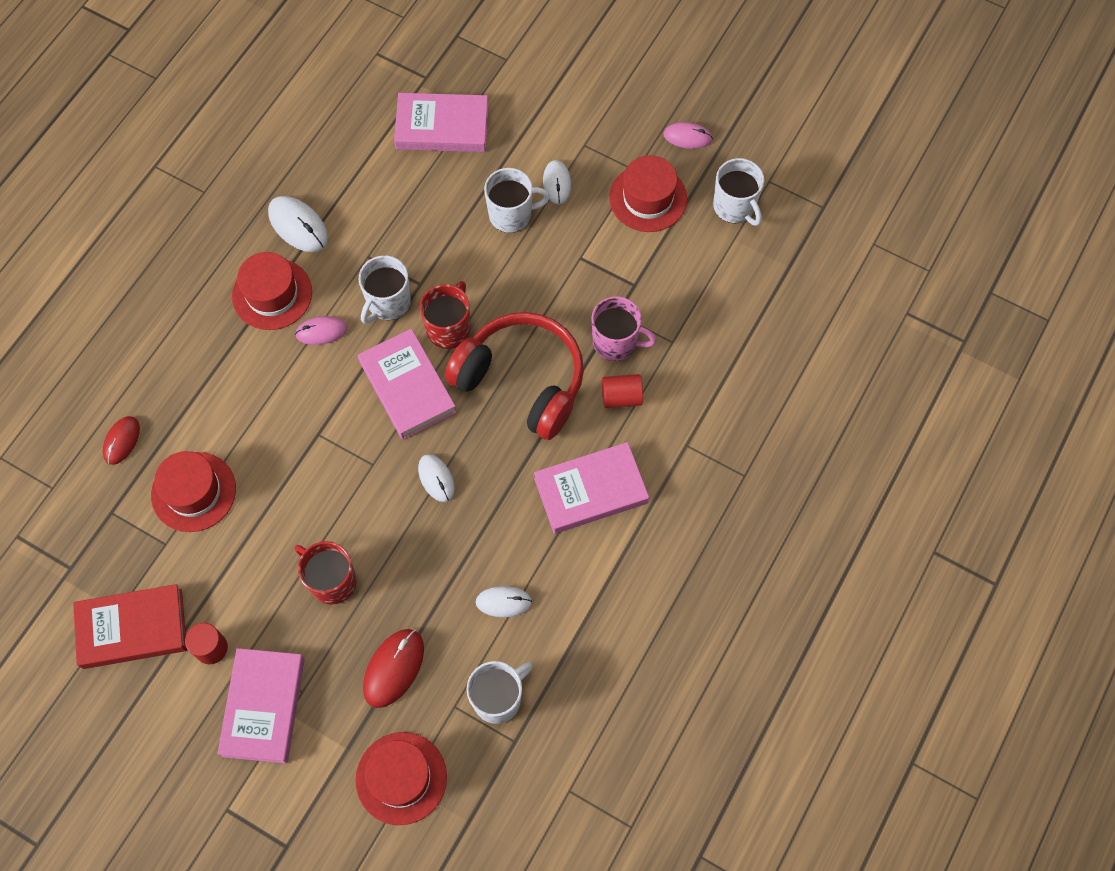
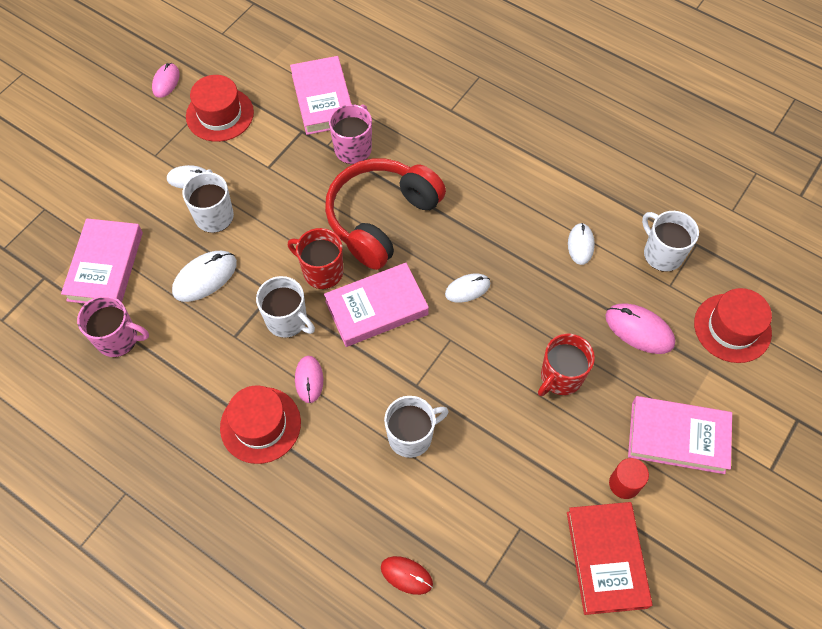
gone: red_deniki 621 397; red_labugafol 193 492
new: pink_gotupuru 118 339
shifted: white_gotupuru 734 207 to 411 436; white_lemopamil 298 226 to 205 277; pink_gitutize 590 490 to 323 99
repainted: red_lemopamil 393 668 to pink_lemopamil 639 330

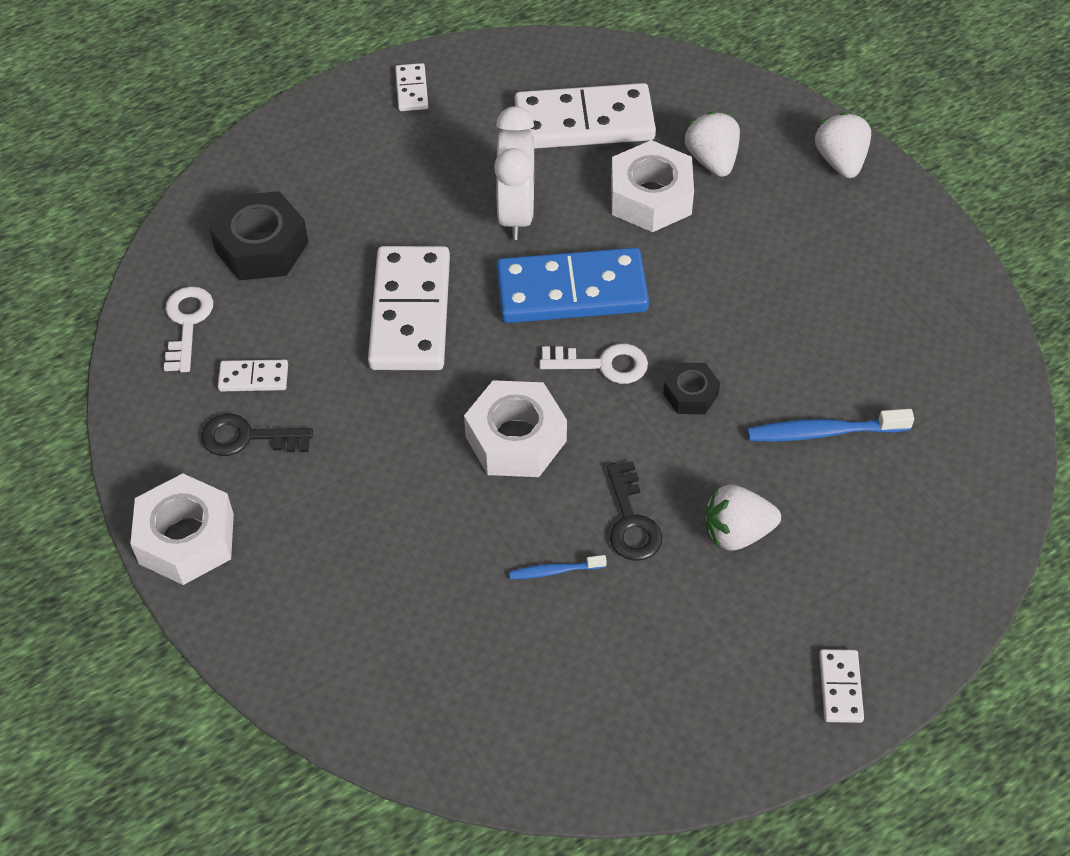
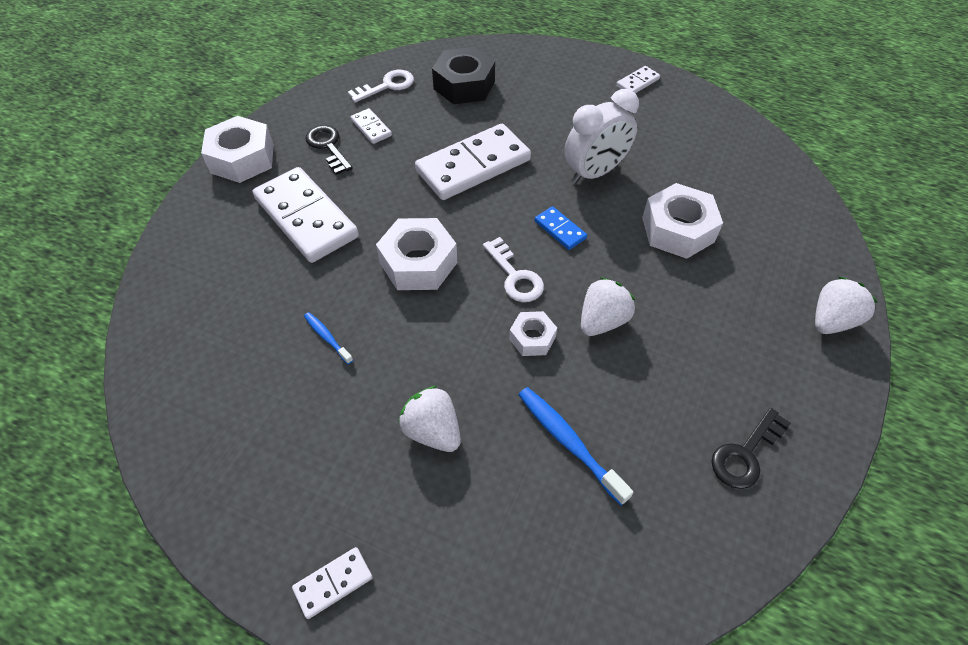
shifted: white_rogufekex 584 122 to 306 218; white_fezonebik 712 160 to 602 321; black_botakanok 631 520 to 745 454
repainted: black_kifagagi 690 394 to white_kifagagi 532 338
scaled: blue_rogufekex 571 291 = 560 230 x0.45

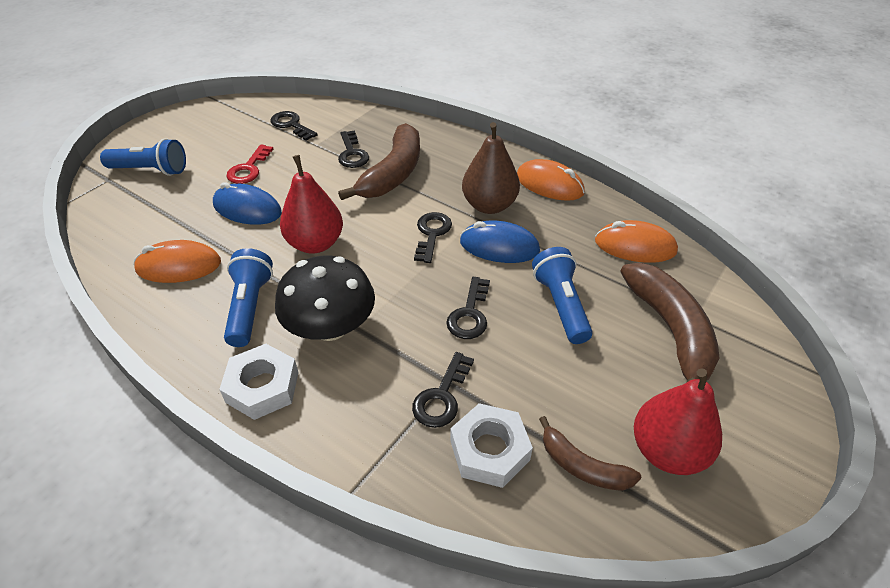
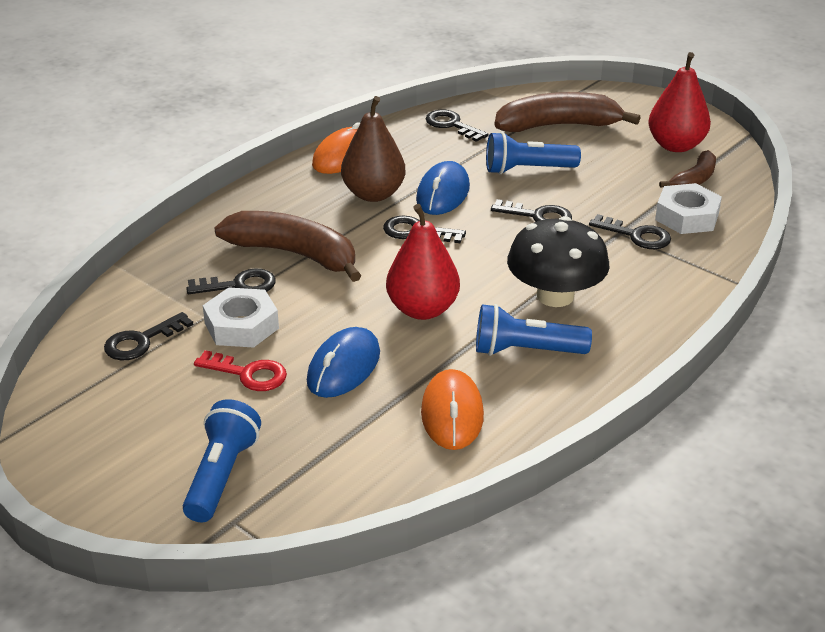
shifted: white_kifagagi 262 387 to 241 326
swapped: orange_lemopamil 635 246 to black_botakanok 451 125

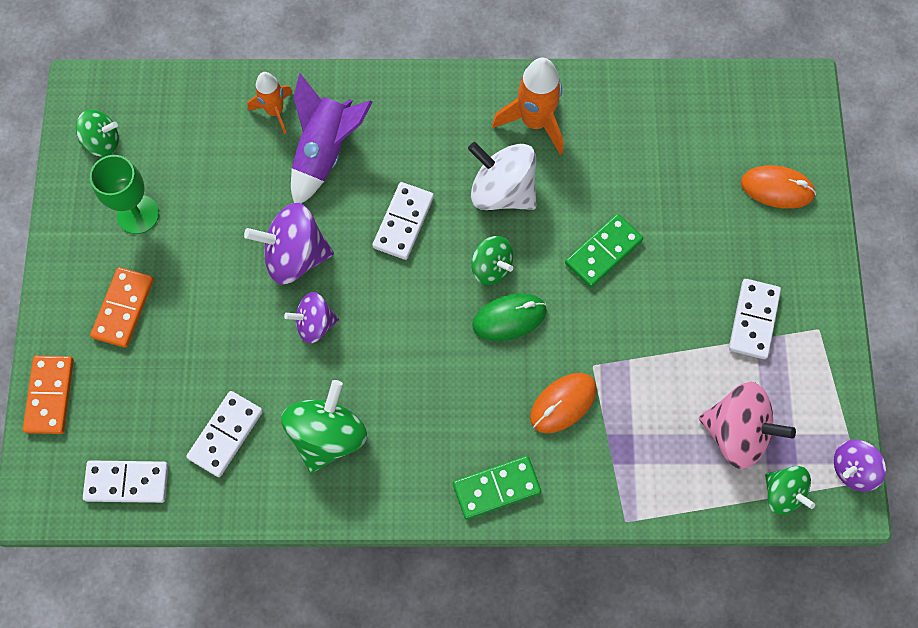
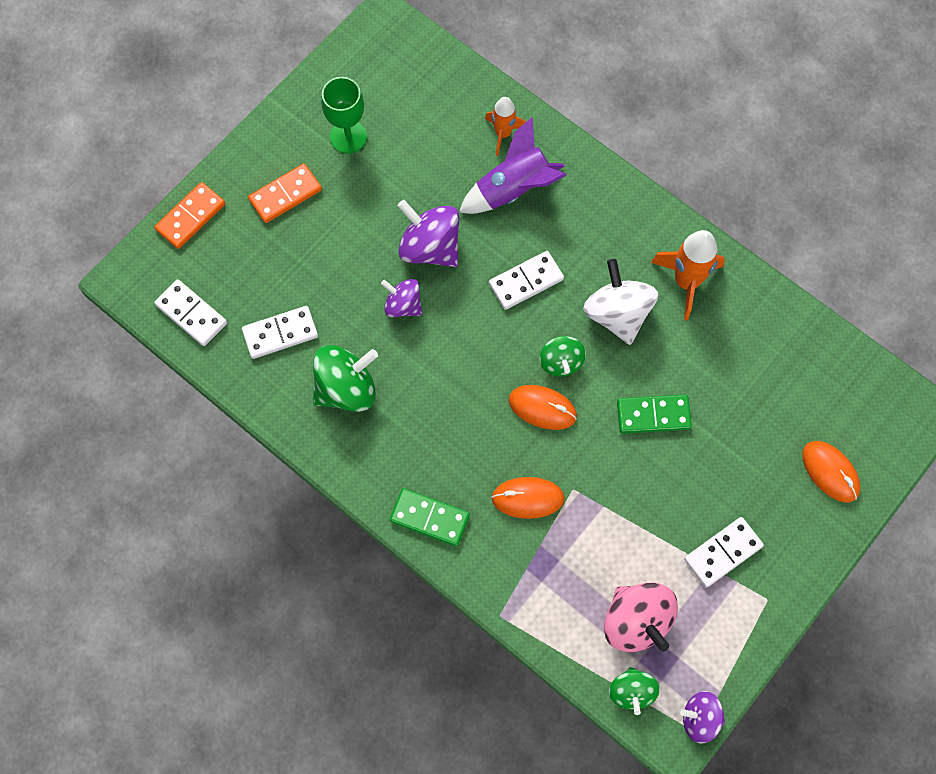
gone: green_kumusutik 102 142
repainted: green_lemopamil 509 318 to orange_lemopamil 542 408

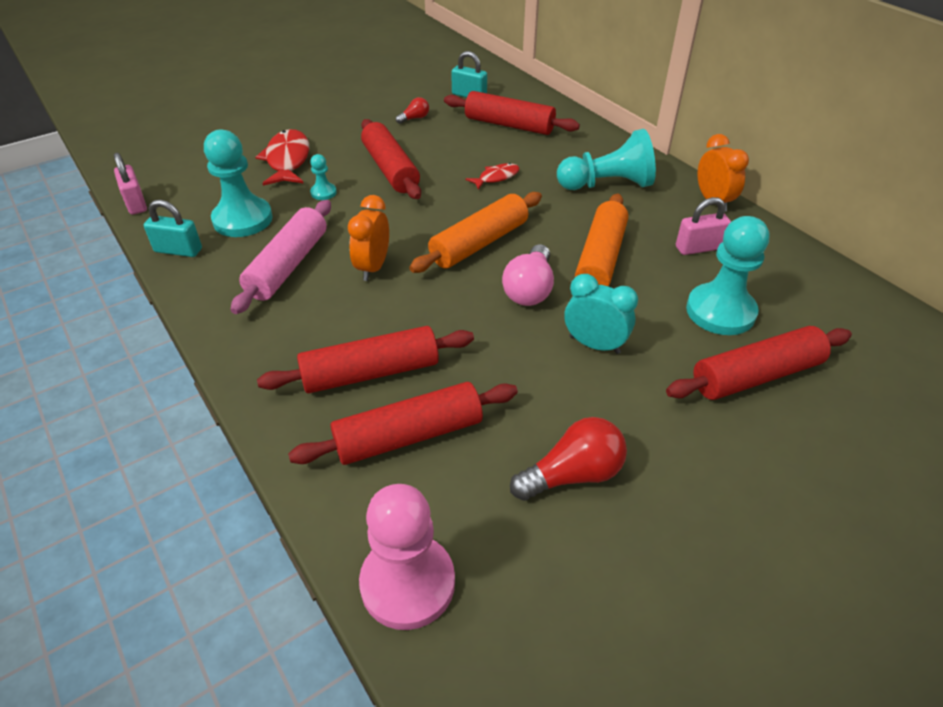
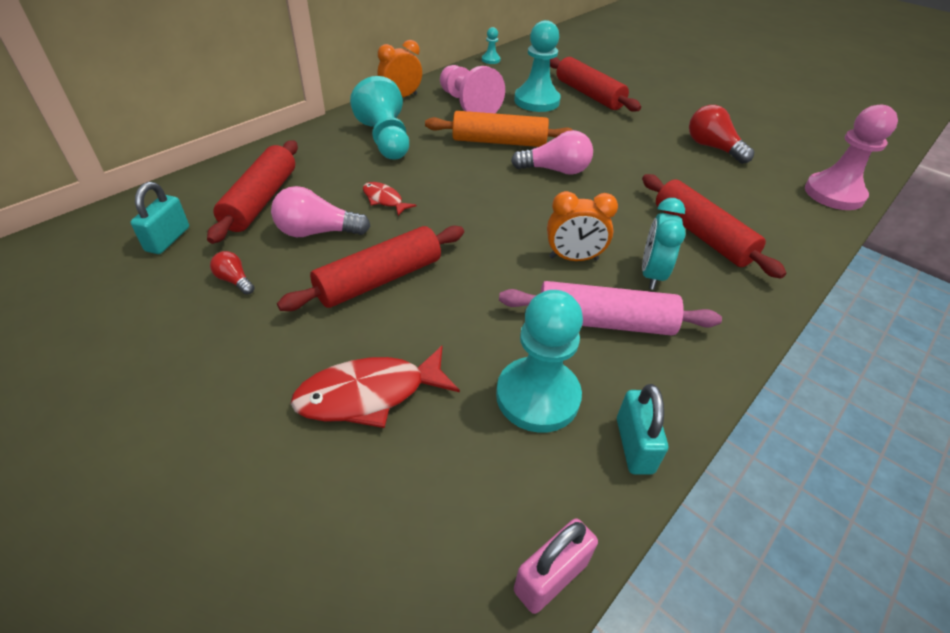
gone: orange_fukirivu 479 243; red_fukirivu 409 435
new: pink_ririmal 317 232
shifted: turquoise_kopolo 323 193 to 491 60; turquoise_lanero 594 345 to 651 274
swapped: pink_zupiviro 698 248 to pink_kopolo 467 105

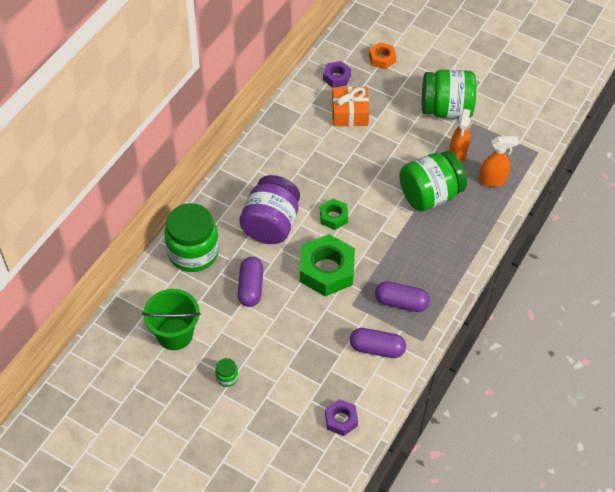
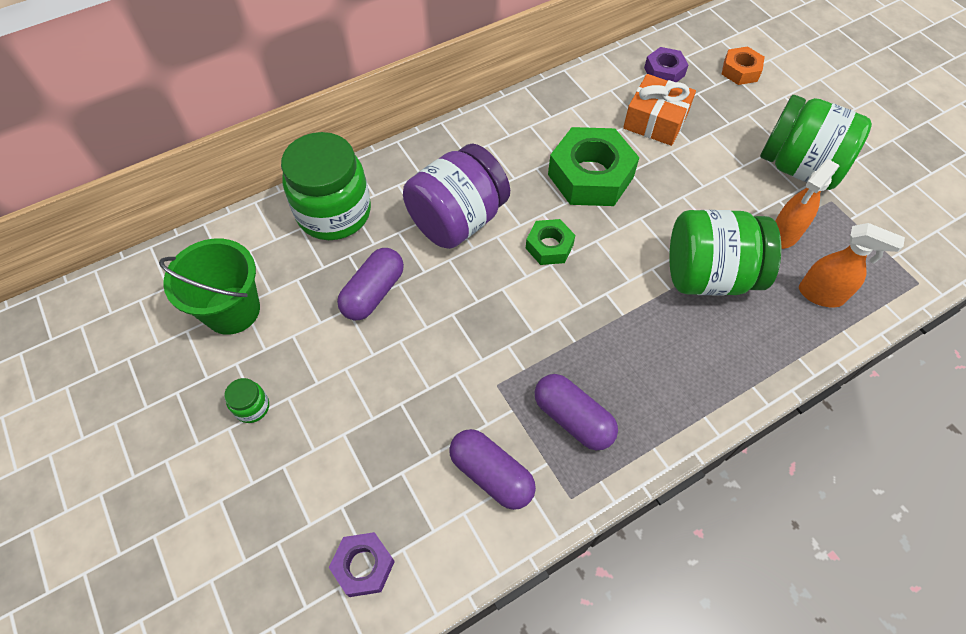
shifted: green_kifagagi 326 270 to 590 176

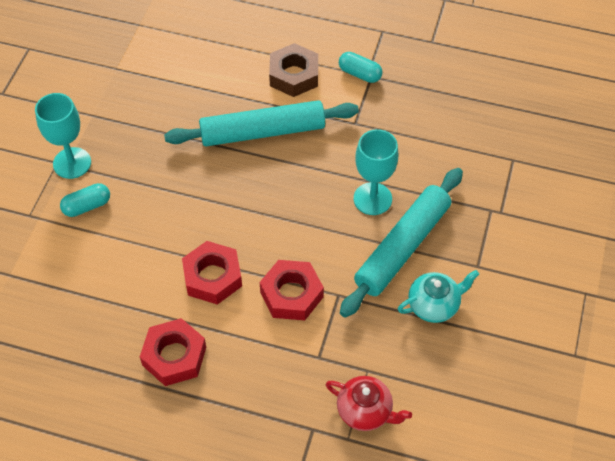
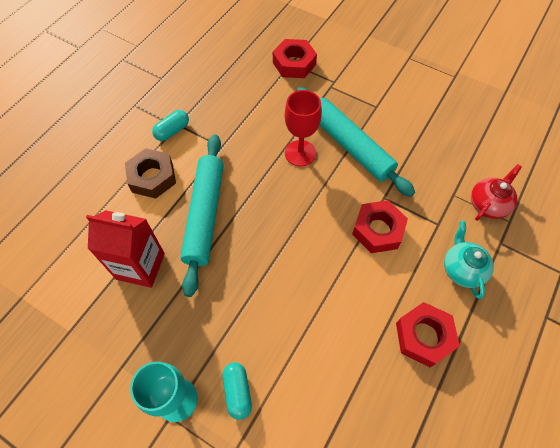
new: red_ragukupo 140 266
shifted: red_kifagagi 212 277 to 294 63; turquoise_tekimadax 434 305 to 462 269
repainted: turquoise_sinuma 372 199 to red_sinuma 300 153

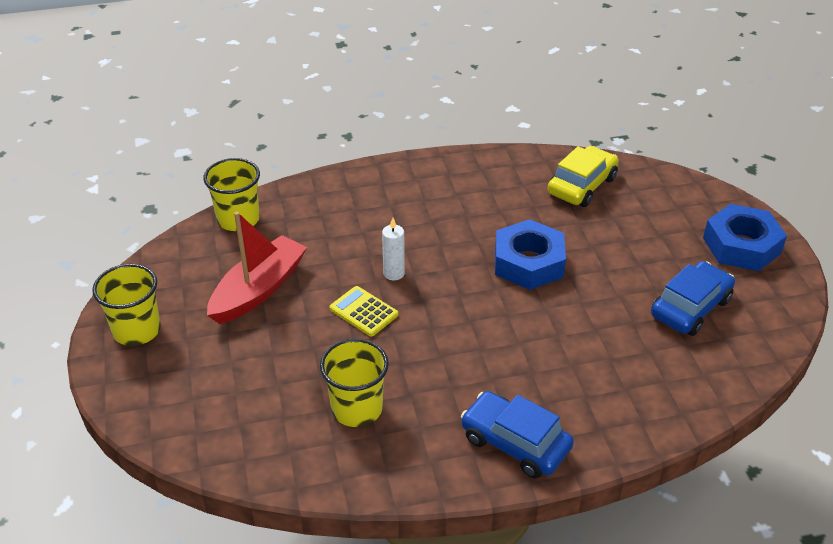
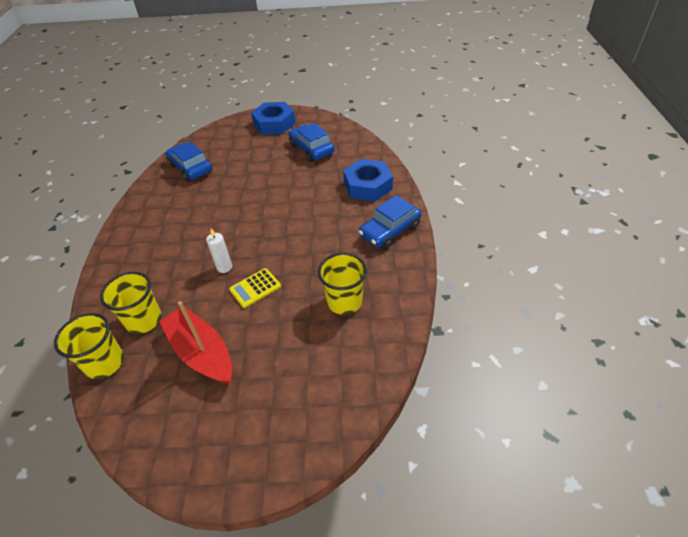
shifted: blue_kifagagi 528 262 to 367 186; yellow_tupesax 137 330 to 144 320
repainted: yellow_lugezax 582 185 to blue_lugezax 190 168

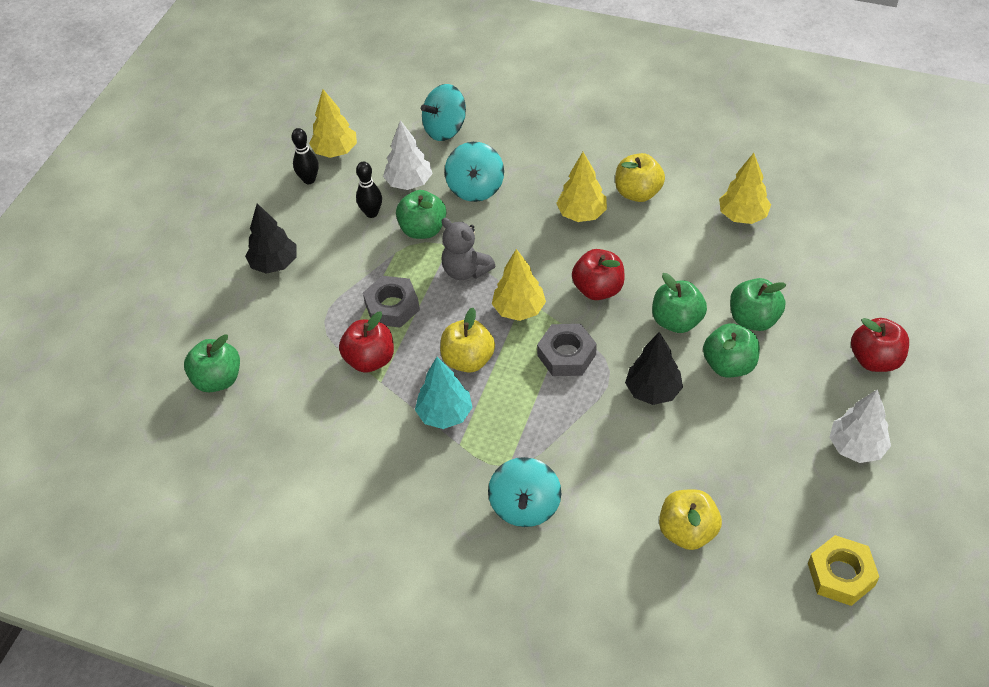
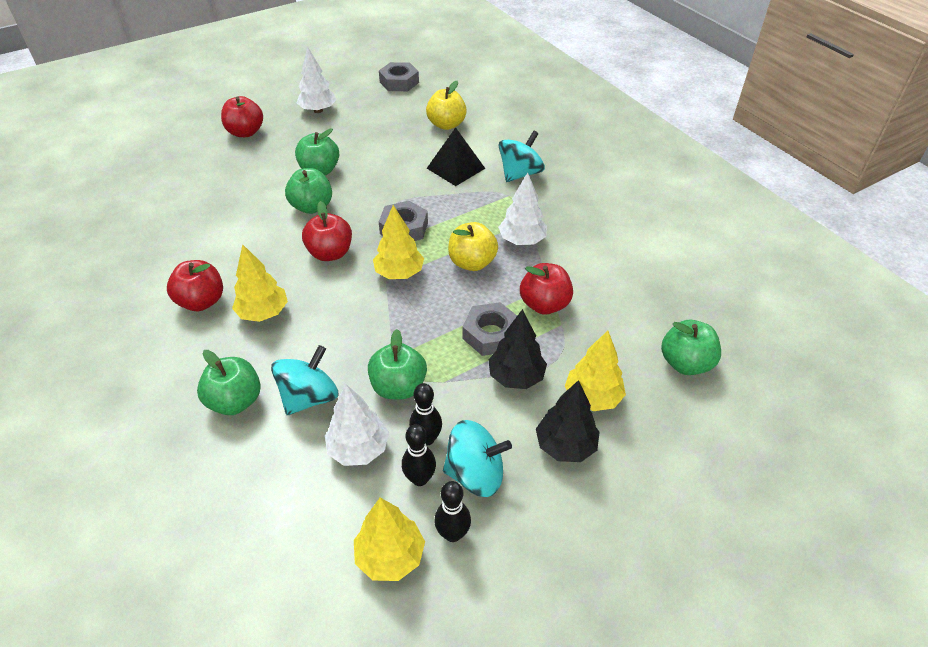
gone: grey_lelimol 466 270
new: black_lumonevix 456 168; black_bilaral 420 479
shifted: turquoise_kumusutik 445 129 to 475 474; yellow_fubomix 742 216 to 592 397; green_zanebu 753 319 to 235 401; black_fubomix 653 391 to 516 377
repainted: yellow_zanebu 638 193 to red_zanebu 201 301; turquoise_fubomix 445 414 to white_fubomix 522 240; yellow_kifagagi 841 574 to grey_kifagagi 399 82

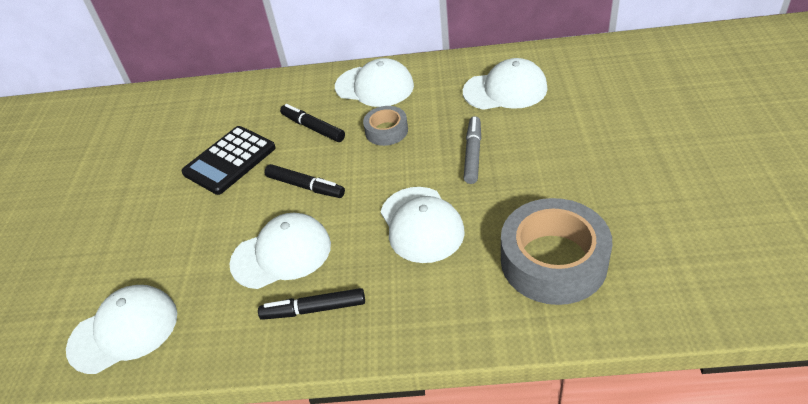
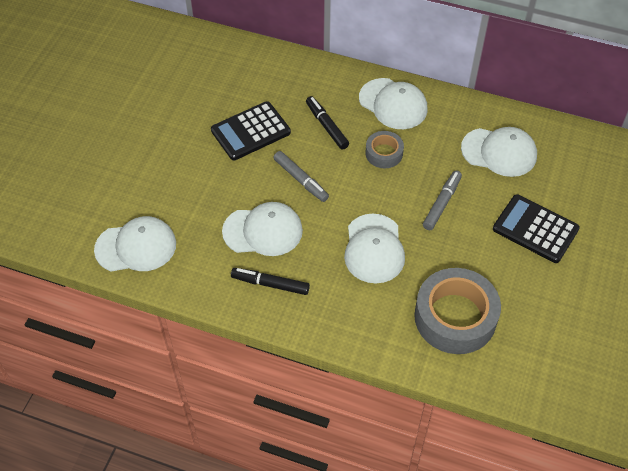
new: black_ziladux 535 229
repainted: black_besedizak 305 186 to grey_besedizak 301 180

